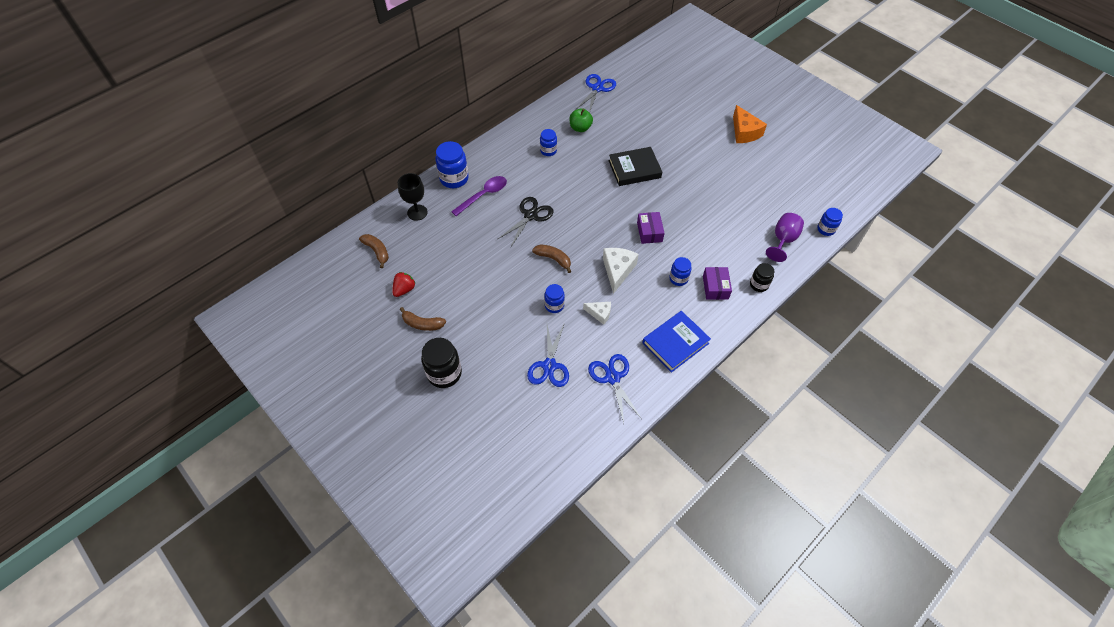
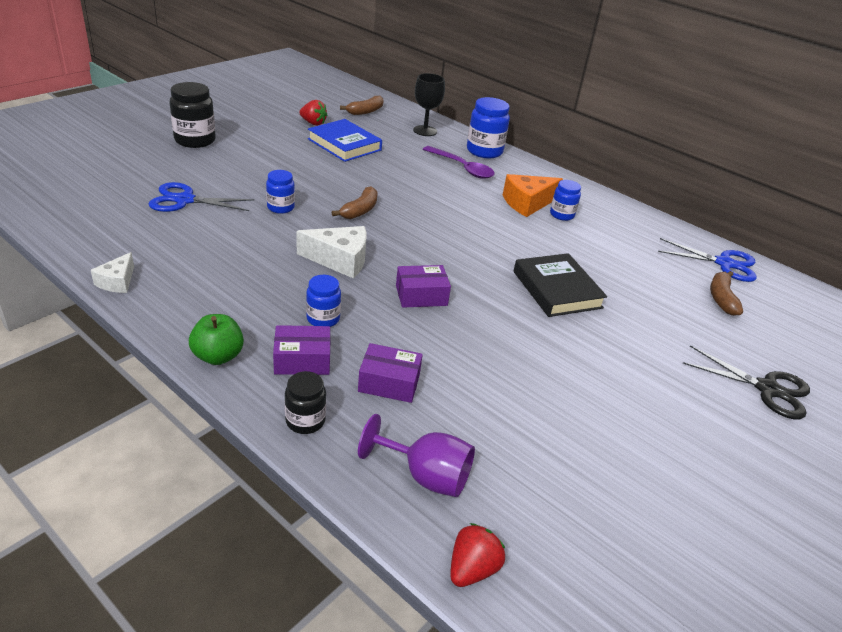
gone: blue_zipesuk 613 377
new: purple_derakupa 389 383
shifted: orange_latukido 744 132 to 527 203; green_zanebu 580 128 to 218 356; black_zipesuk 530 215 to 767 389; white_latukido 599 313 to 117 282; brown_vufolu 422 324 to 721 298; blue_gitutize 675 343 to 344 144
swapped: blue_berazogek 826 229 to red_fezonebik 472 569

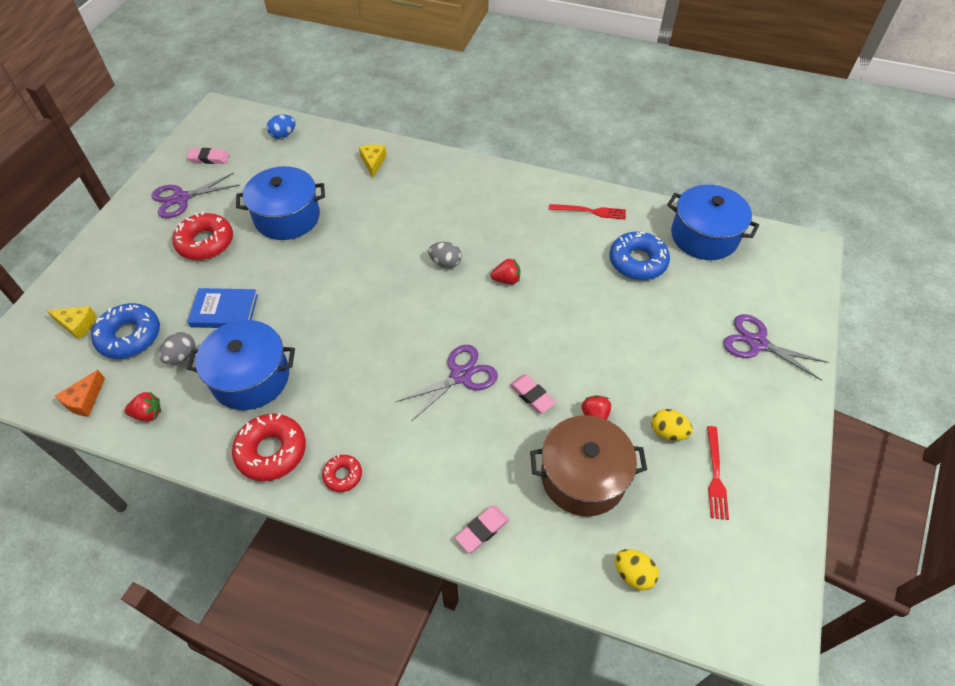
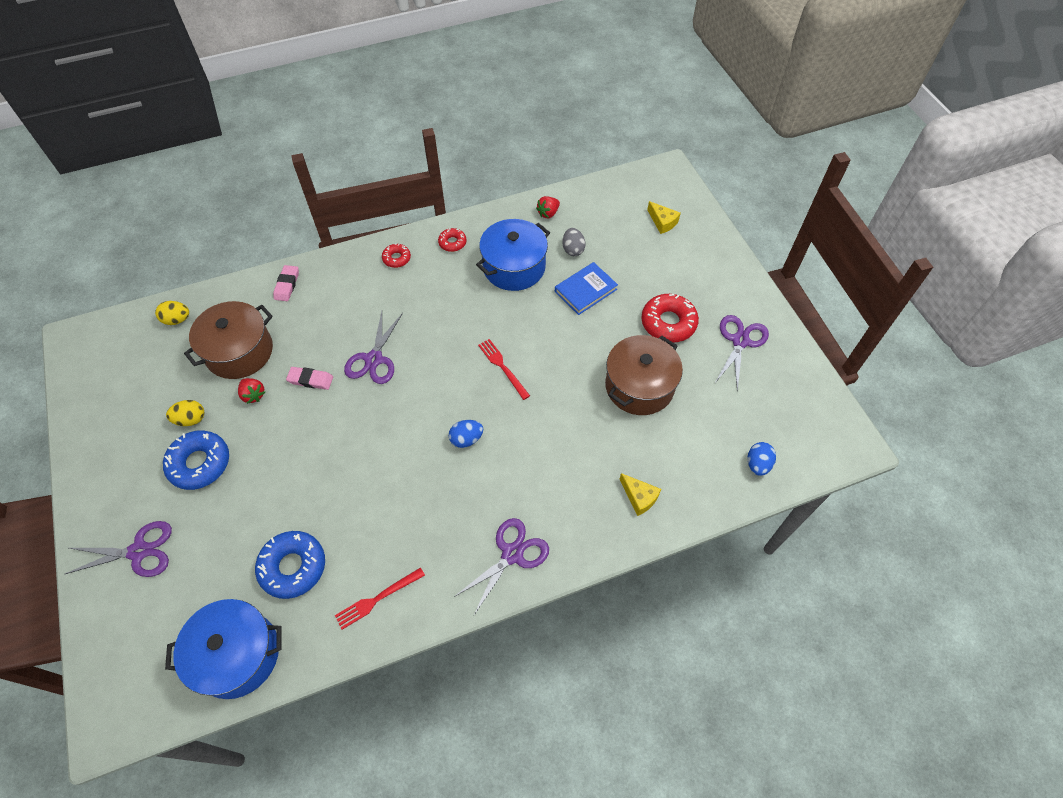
gone: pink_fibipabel 209 158; red_fezonebik 506 280; orange_latukido 84 400
new: purple_zipesuk 512 554
shifted: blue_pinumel 129 336 to 200 463; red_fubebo 715 475 to 503 367
repainted: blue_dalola 287 217 to brown_dalola 639 386; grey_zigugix 445 263 to blue_zigugix 466 439
rotated: yellow_latukido 77 325 = 662 222 105 degrees counterclockwise
scaled: red_pinumel 271 451 = 452 243 x0.54

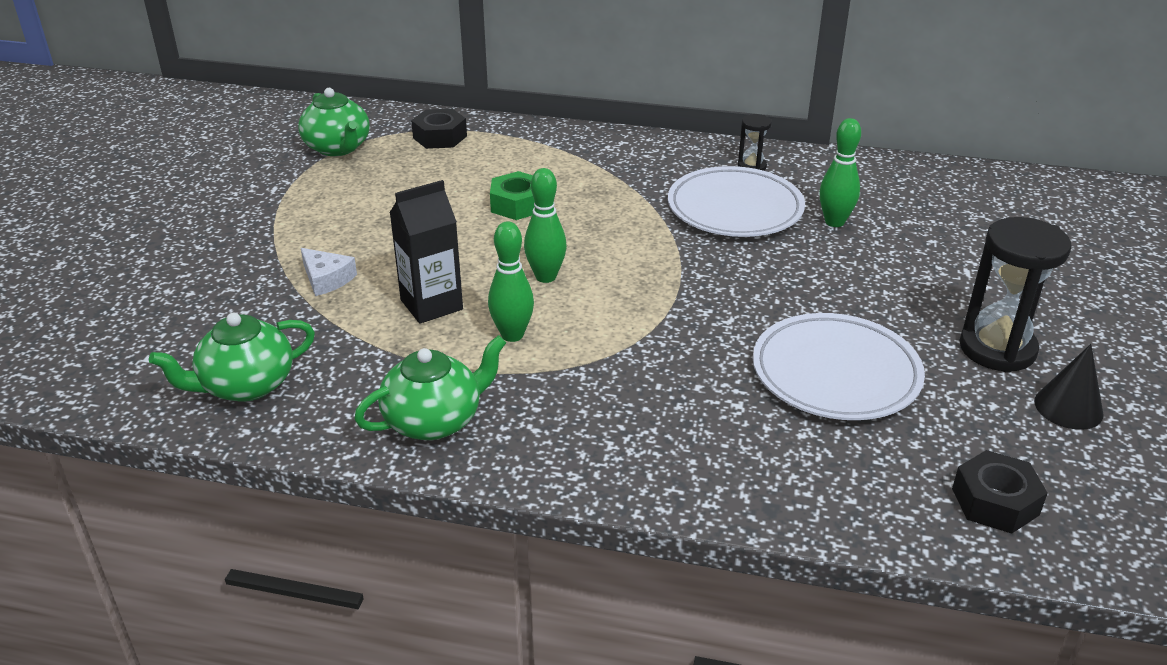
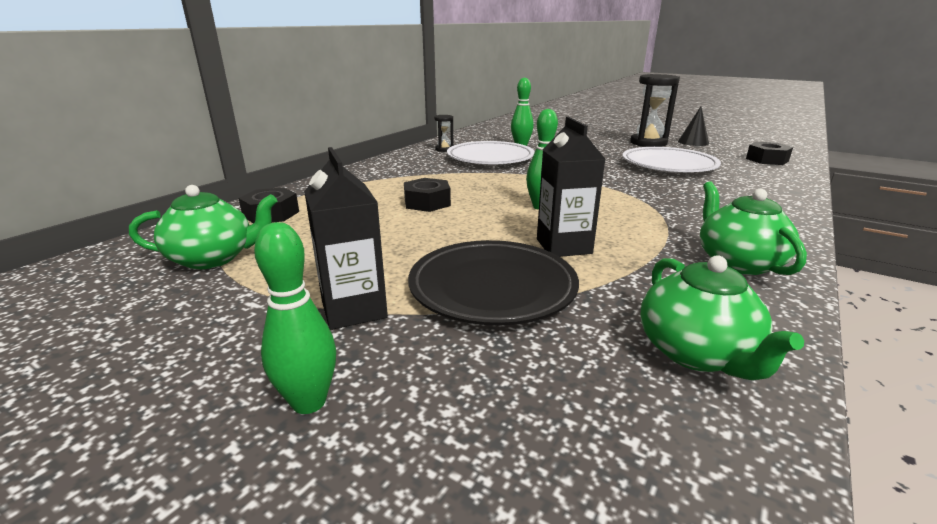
new: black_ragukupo 354 309
shifted: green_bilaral 512 335 to 309 402
swapped: white_latukido 326 279 to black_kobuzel 492 288
repainted: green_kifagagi 517 204 to black_kifagagi 427 202

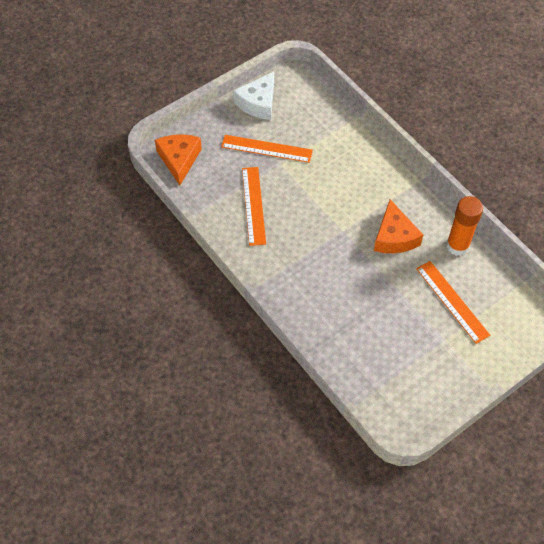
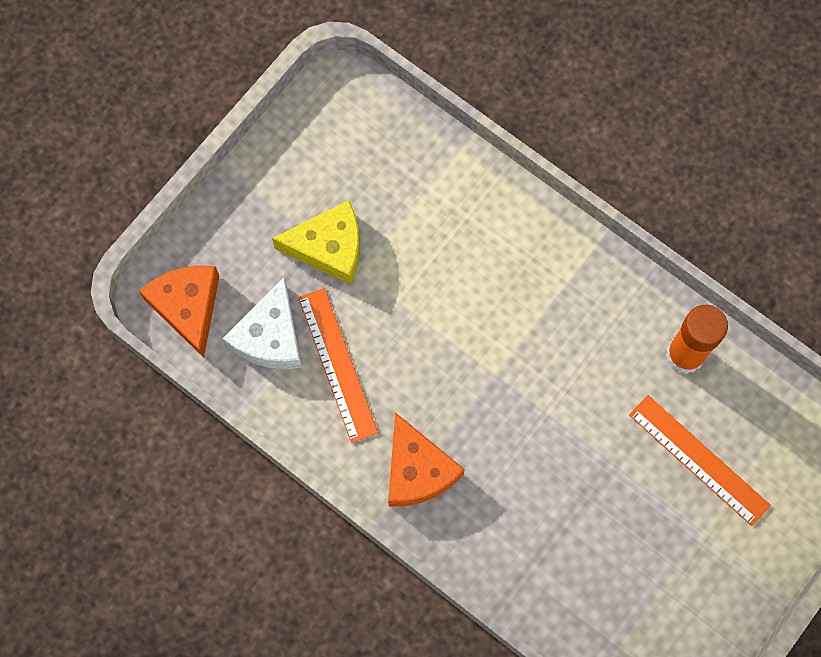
shifted: white_latukido 258 103 to 270 337; orange_latukido 394 237 to 417 470
swapped: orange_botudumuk 266 148 to yellow_latukido 329 247

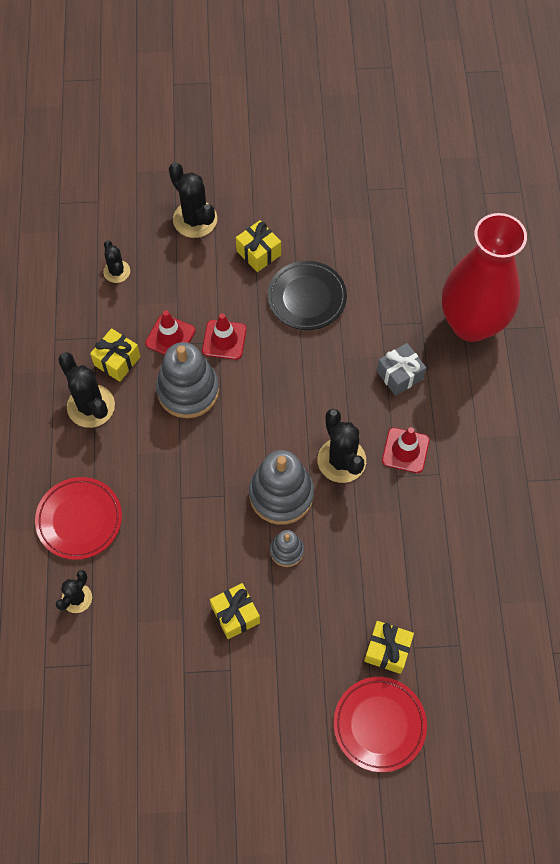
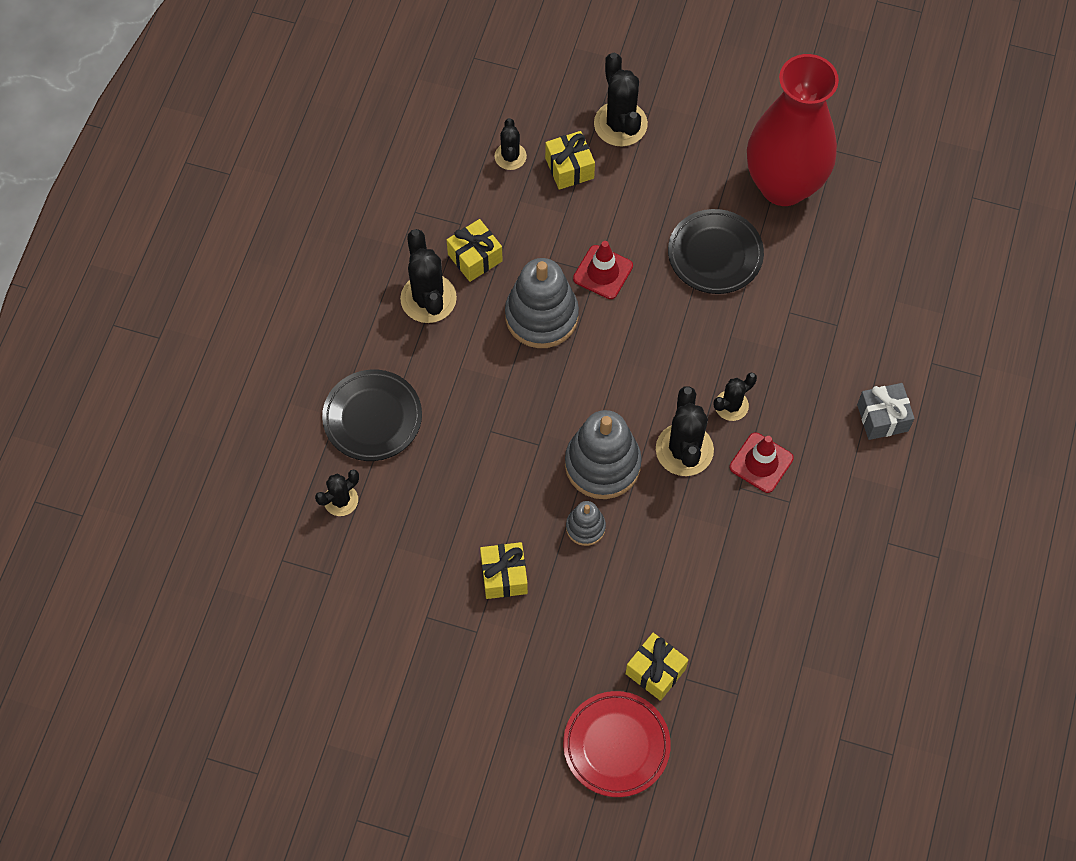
gone: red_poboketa 170 337
new: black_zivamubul 731 405
shifted: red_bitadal 471 323 to 783 185; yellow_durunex 258 253 to 569 168; grey_durunex 399 375 to 882 418
repainted: red_kobuzel 79 520 to black_kobuzel 372 418

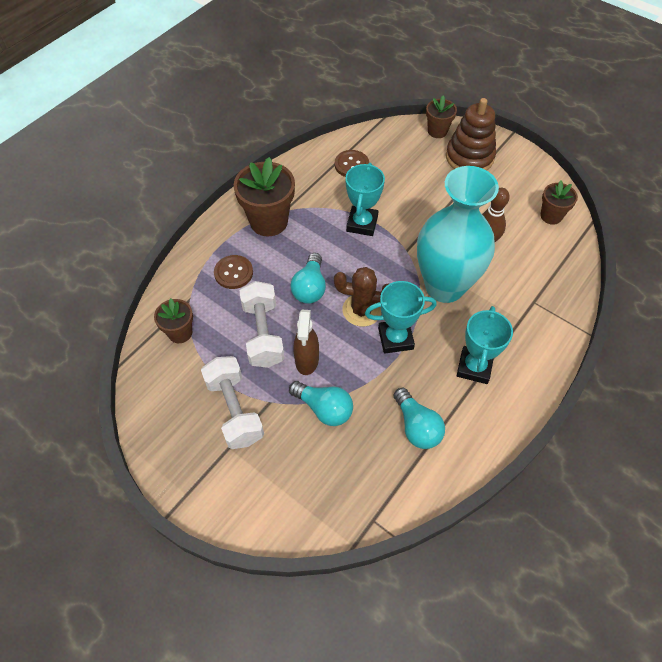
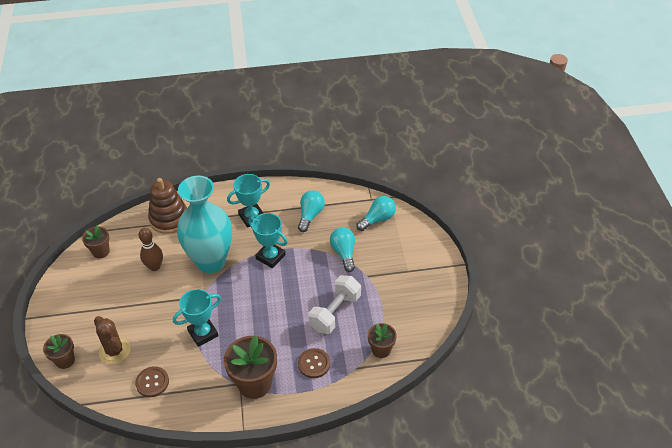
gone: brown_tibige 307 360; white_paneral 234 410
shifted: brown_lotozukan 469 157 to 169 219; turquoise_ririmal 310 288 to 377 219; brown_zivamubul 362 310 to 114 351

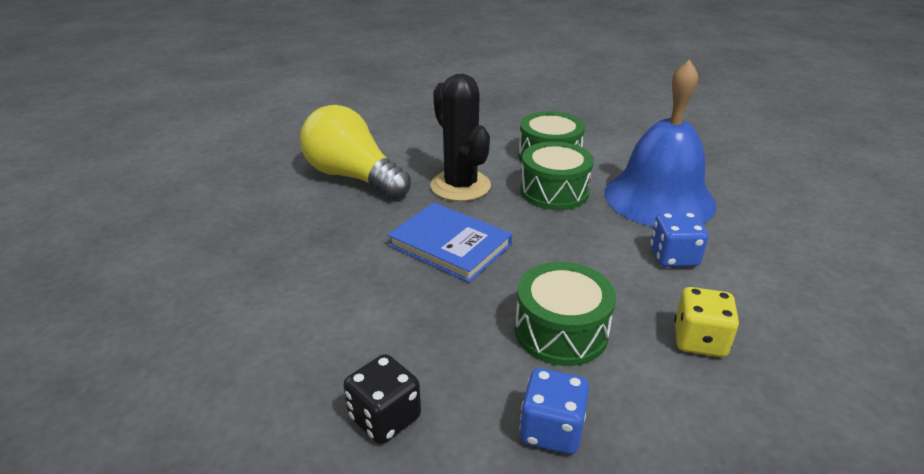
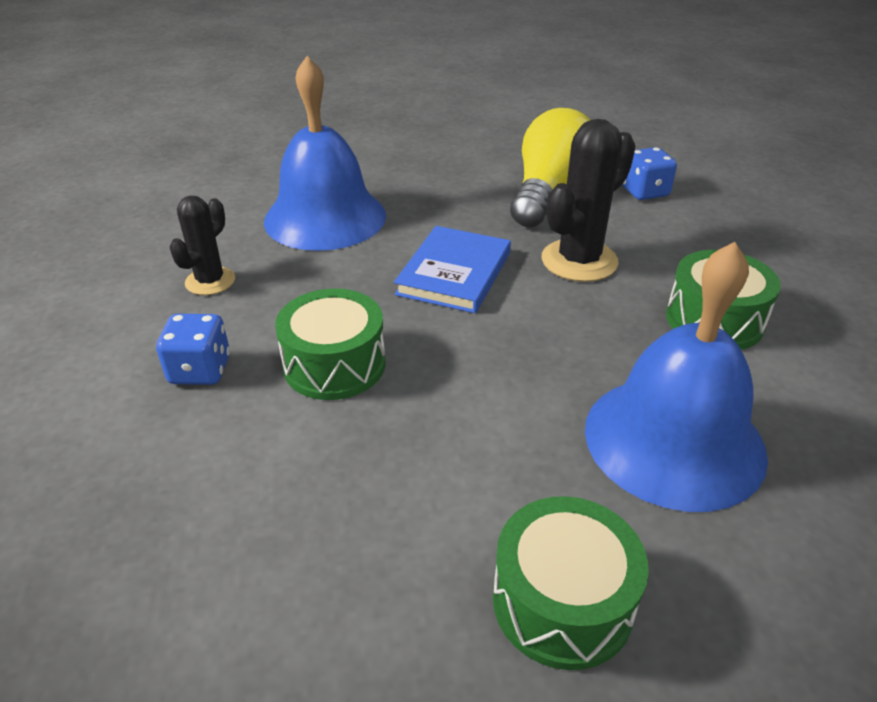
gone: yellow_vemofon 699 340
new: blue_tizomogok 325 217
shifted: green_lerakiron 554 191 to 562 601; blue_vemofon 673 257 to 644 192
swapped: black_vemofon 385 417 to black_zivamubul 210 281

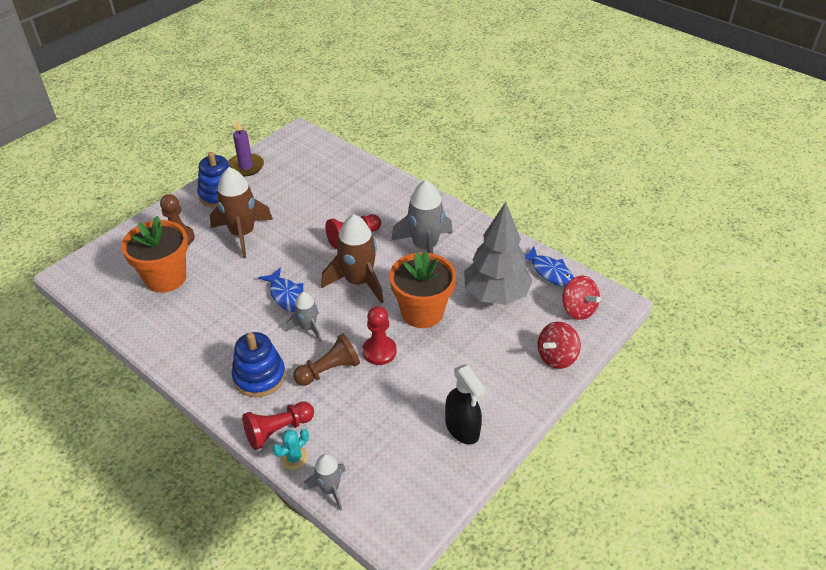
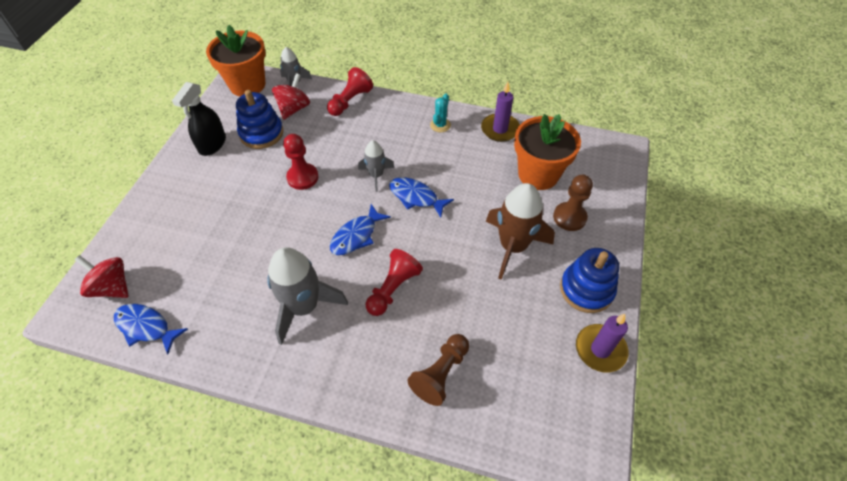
gone: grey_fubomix 496 295
new: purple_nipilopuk 500 129
shifted: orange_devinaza 422 312 to 247 85; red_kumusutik 556 357 to 294 109; blue_lotozukan 259 376 to 261 133; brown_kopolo 329 370 to 441 374; turquoise_zivamubul 294 458 to 440 125
swapped: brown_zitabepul 358 282 to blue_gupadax 356 236
rotated: black_tibige 462 428 = 212 144 105 degrees counterclockwise

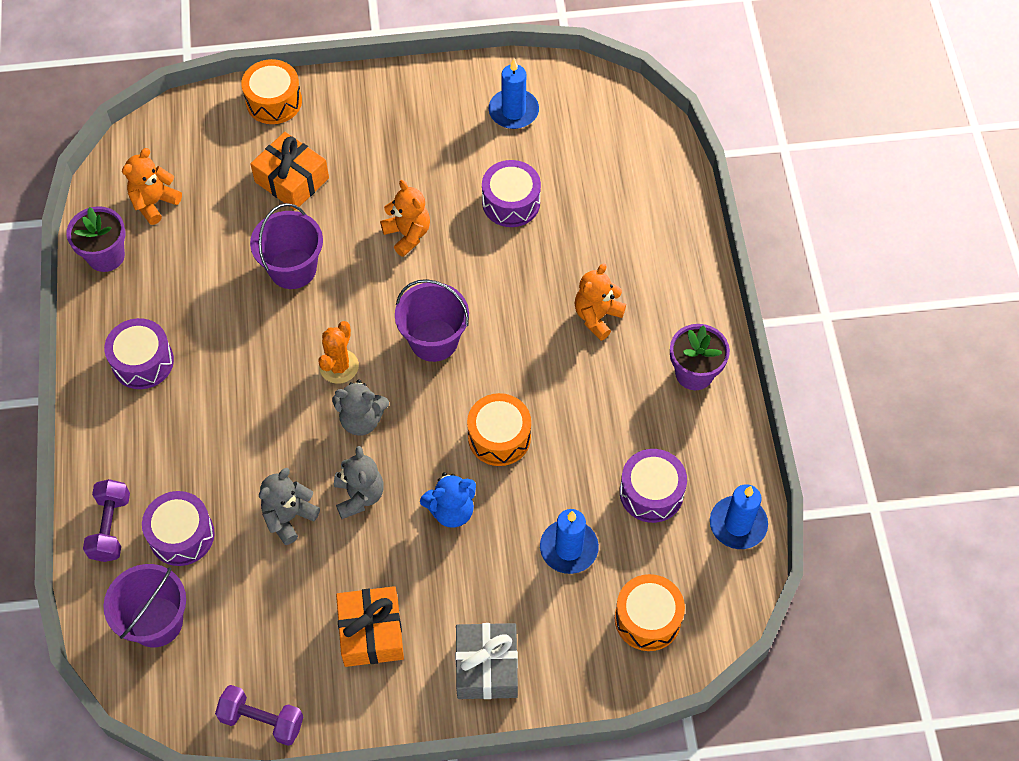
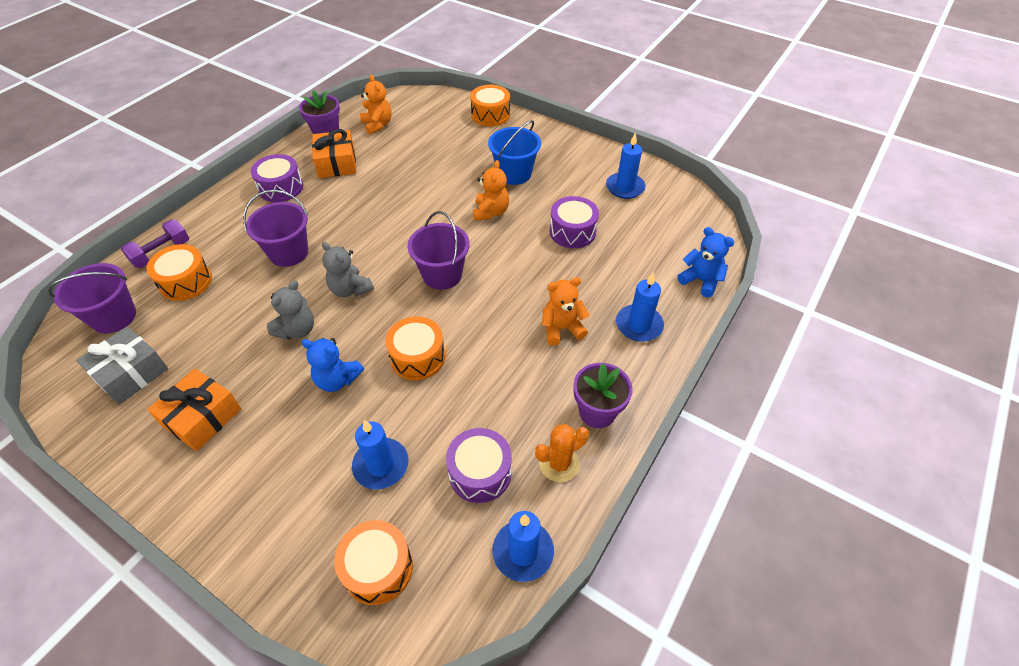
gone: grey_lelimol 289 517; purple_paneral 262 720
new: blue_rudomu 514 174; blue_lelimol 701 281; blue_nipilopuk 639 325
shifted: orange_durunex 292 180 to 337 163; purple_rudomu 293 269 to 289 253; orange_zivamubul 339 366 to 559 464; grey_durunex 486 667 to 131 373
repainted: purple_lerakiron 181 535 to orange_lerakiron 186 282
rotated: orange_lelimol 154 203 = 377 125 75 degrees clockwise

